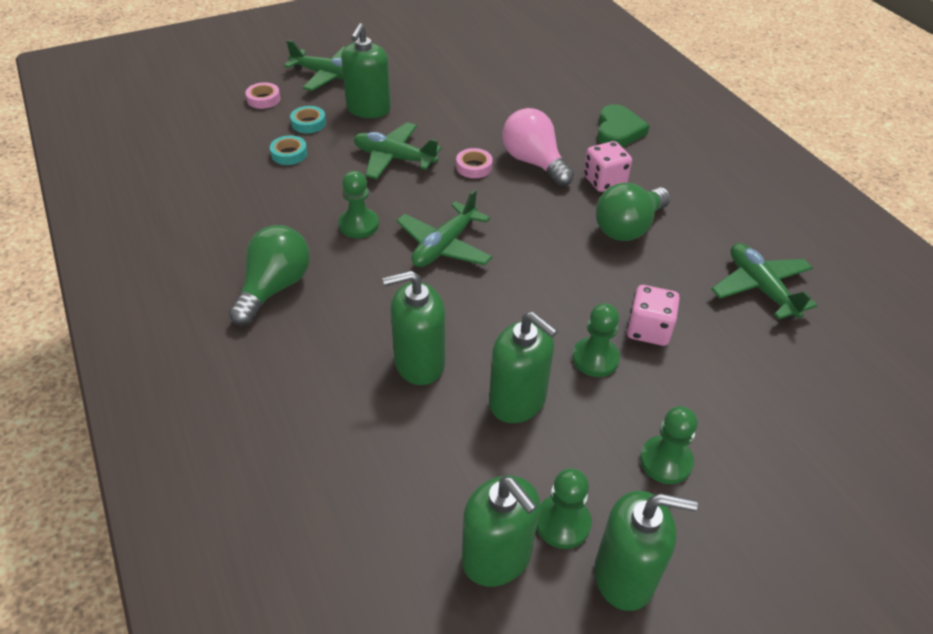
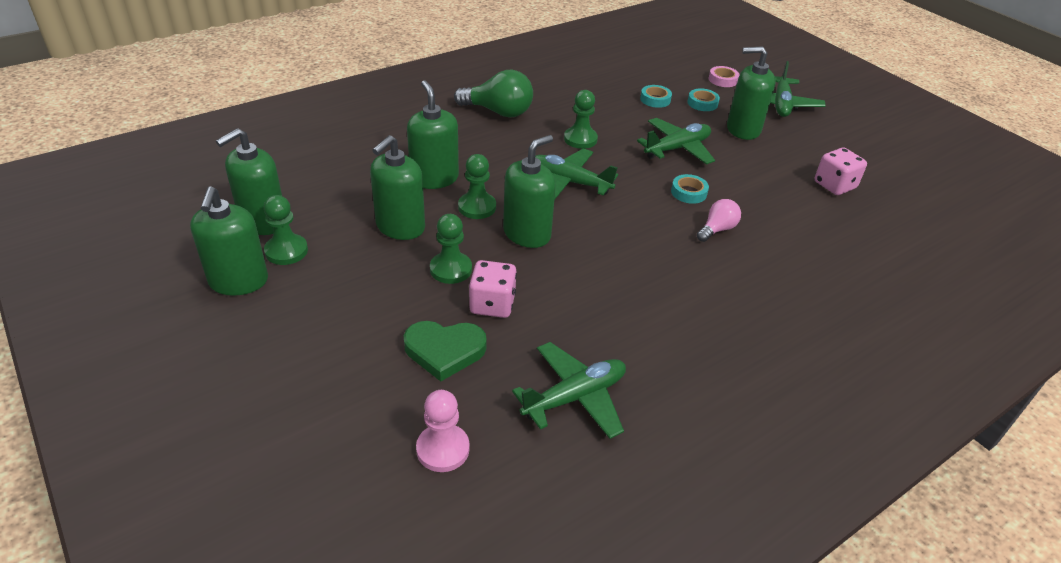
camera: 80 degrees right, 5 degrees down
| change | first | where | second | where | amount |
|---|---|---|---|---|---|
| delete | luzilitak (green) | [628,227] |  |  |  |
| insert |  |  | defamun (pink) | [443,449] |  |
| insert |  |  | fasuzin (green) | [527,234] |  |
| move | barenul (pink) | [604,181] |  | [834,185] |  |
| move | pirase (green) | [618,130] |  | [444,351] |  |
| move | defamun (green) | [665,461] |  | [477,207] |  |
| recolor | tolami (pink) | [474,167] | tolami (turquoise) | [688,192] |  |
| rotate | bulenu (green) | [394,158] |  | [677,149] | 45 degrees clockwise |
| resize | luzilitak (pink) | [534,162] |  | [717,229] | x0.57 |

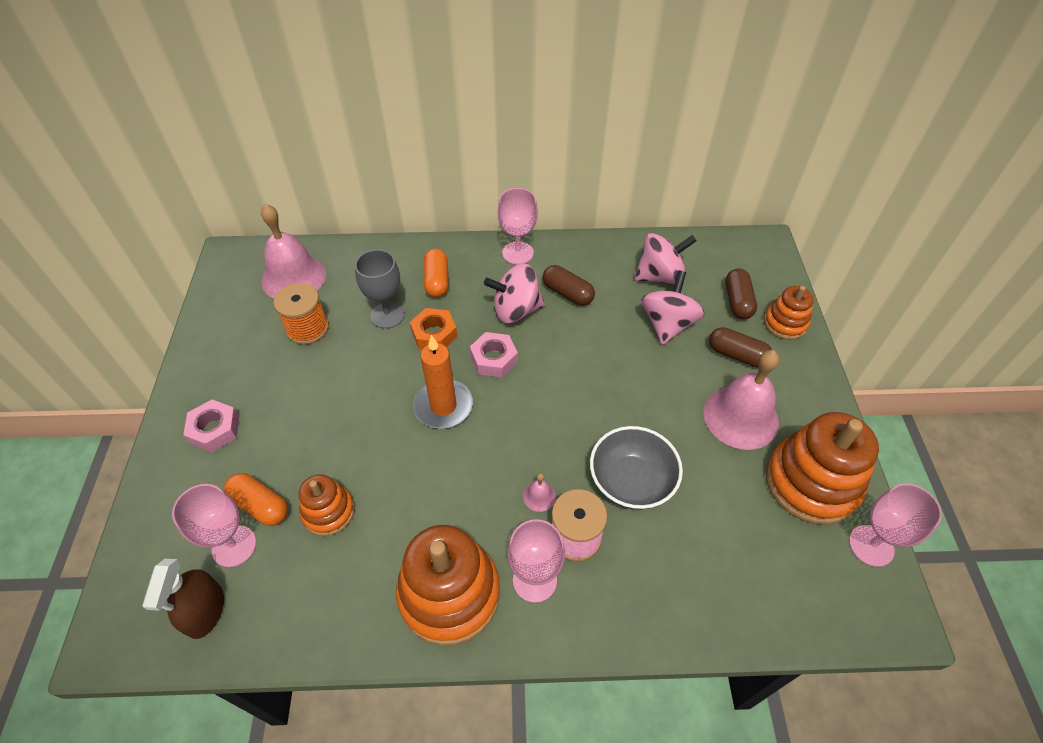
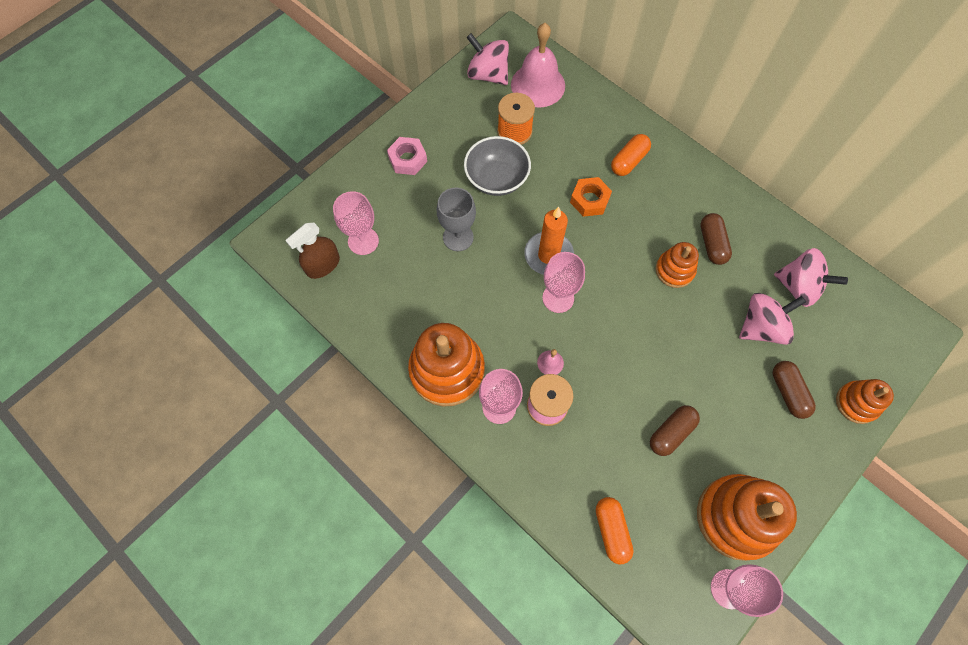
camera: 45 degrees right, 15 degrees up
| change | first | where | second | where | amount |
|---|---|---|---|---|---|
| delete | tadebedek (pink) | [494,359] |  |  |  |
| delete | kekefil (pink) | [740,417] |  |  |  |
| move | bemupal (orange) | [260,505] |  | [611,531] |  |
| move | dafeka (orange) | [328,512] |  | [674,270] |  |
| move | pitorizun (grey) | [387,315] |  | [458,237] |  |
| move | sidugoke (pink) | [516,310] |  | [488,75] |  |
| move | pitorizun (pink) | [517,253] |  | [558,298] |  |
| move | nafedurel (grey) | [631,482] |  | [496,179] |  |
| move | bemupal (brown) | [737,301] |  | [671,433] |  |

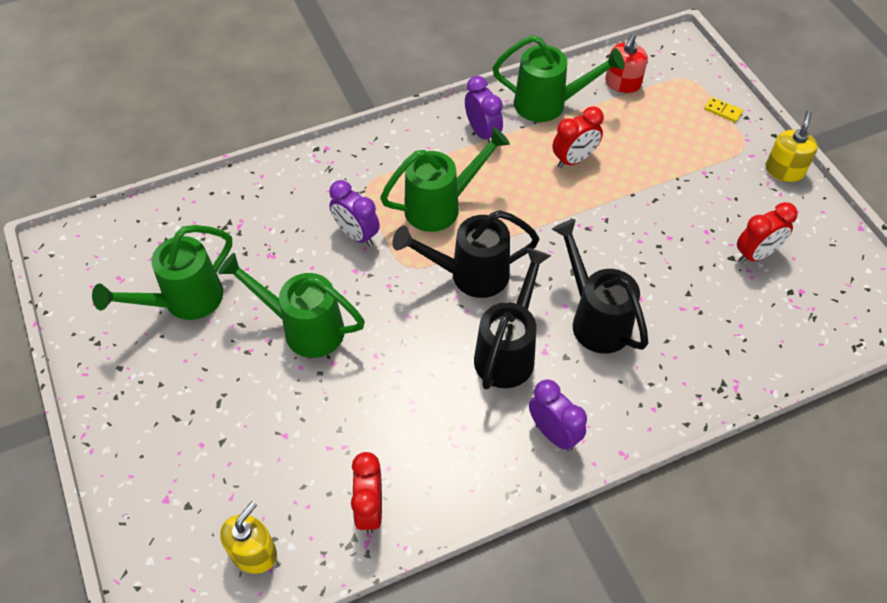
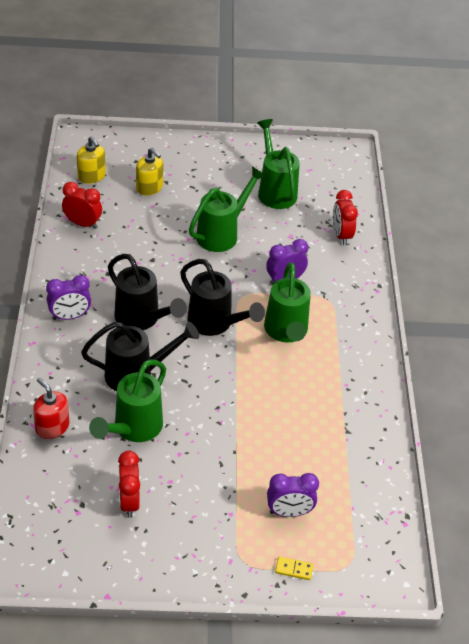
camera: 110 degrees right, 10 degrees down
| change | first | where | second | where | amount |
|---|---|---|---|---|---|
| move | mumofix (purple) | [482,132] |  | [289,512] |  |
| move | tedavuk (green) | [549,104] |  | [133,429] |  |
| move | mumofix (red) | [574,159] |  | [341,235] |  |
| move | fasuzin (red) | [622,83] |  | [52,427] |  |
| move | fasuzin (yellow) | [784,170] |  | [149,187] |  |
| rotate | tedavuk (black) | [469,275] |  | [215,324] | 120 degrees clockwise |
| rotate | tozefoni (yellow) | [723,111] |  | [294,569] | 45 degrees clockwise |

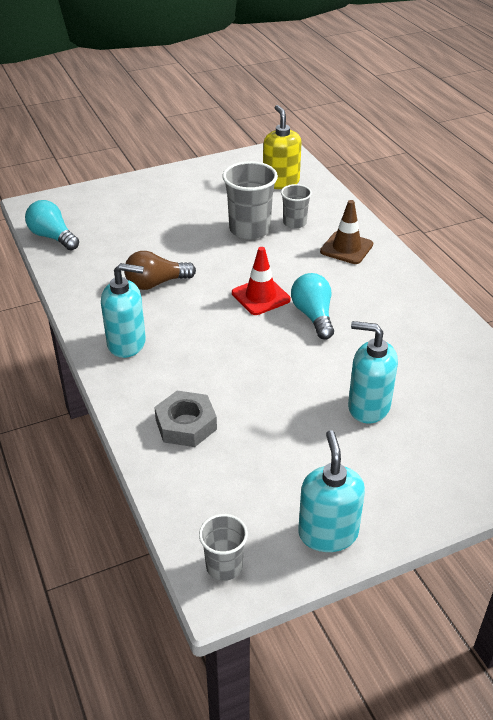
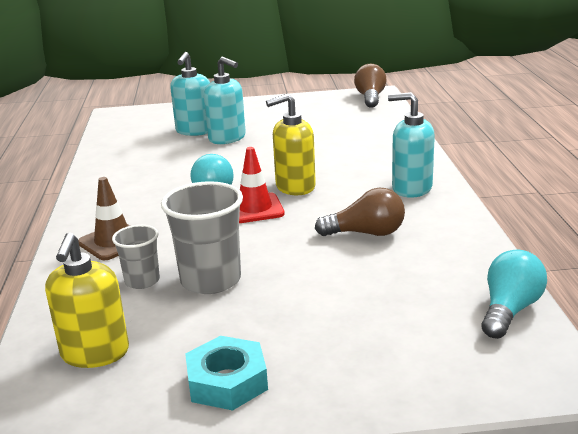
camera: 160 degrees left, 15 degrees down
| change | first | where | second | where | amount |
|---|---|---|---|---|---|
| delete | tadebedek (grey) | [186,424] |  |  |  |
| insert |  |  | tadebedek (turquoise) | [227,381] |  |
| insert |  |  | fasuzin (yellow) | [295,187] |  |
| move | fasuzin (turquoise) | [328,533] |  | [195,131] |  |
| replace | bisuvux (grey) | [224,566] | luzilitak (brown) | [370,98] |  |
| rotate | luzilitak (turquoise) | [52,237] |  | [509,310] | 120 degrees counterclockwise |

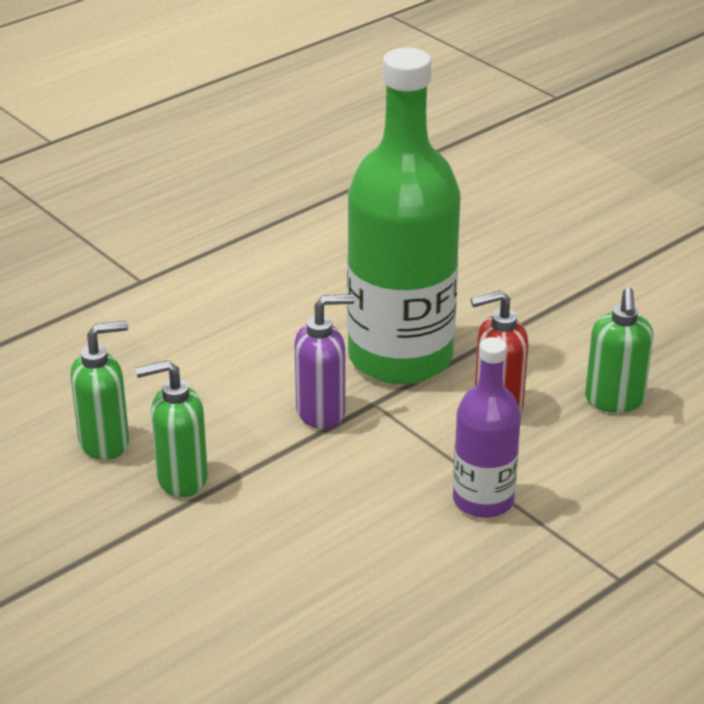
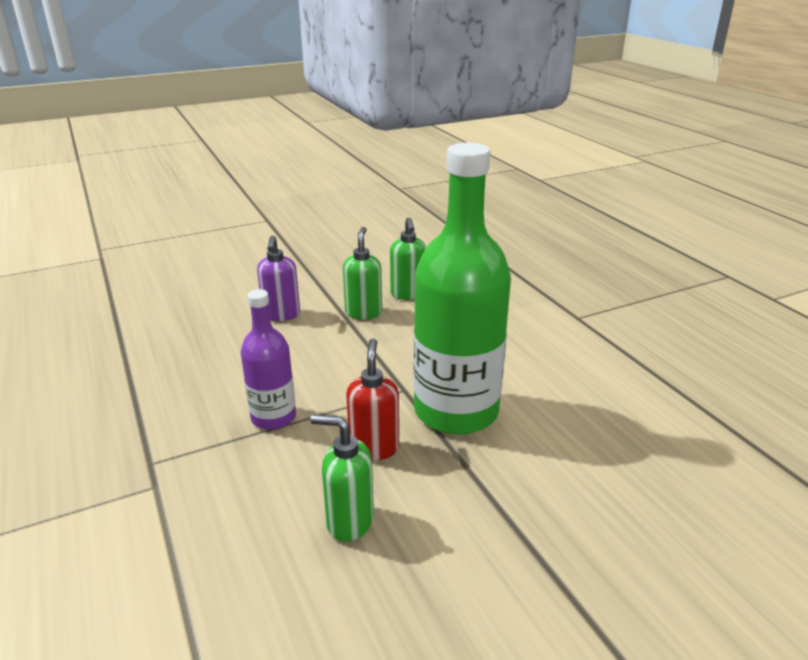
camera: 105 degrees right, 5 degrees down
| change | first | where | second | where | amount |
|---|---|---|---|---|---|
| move | fasuzin (purple) | [321,412] |  | [281,315] |  |

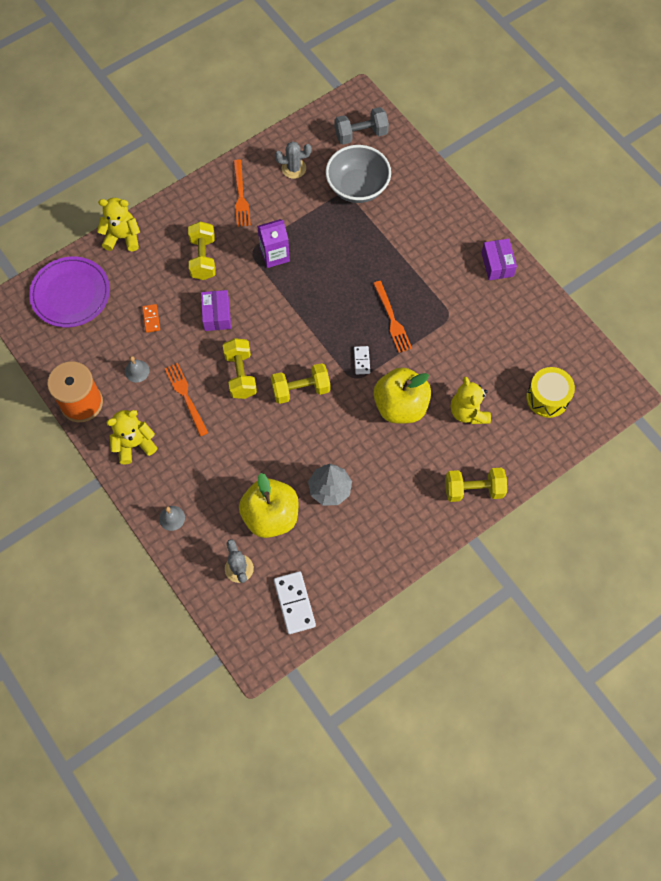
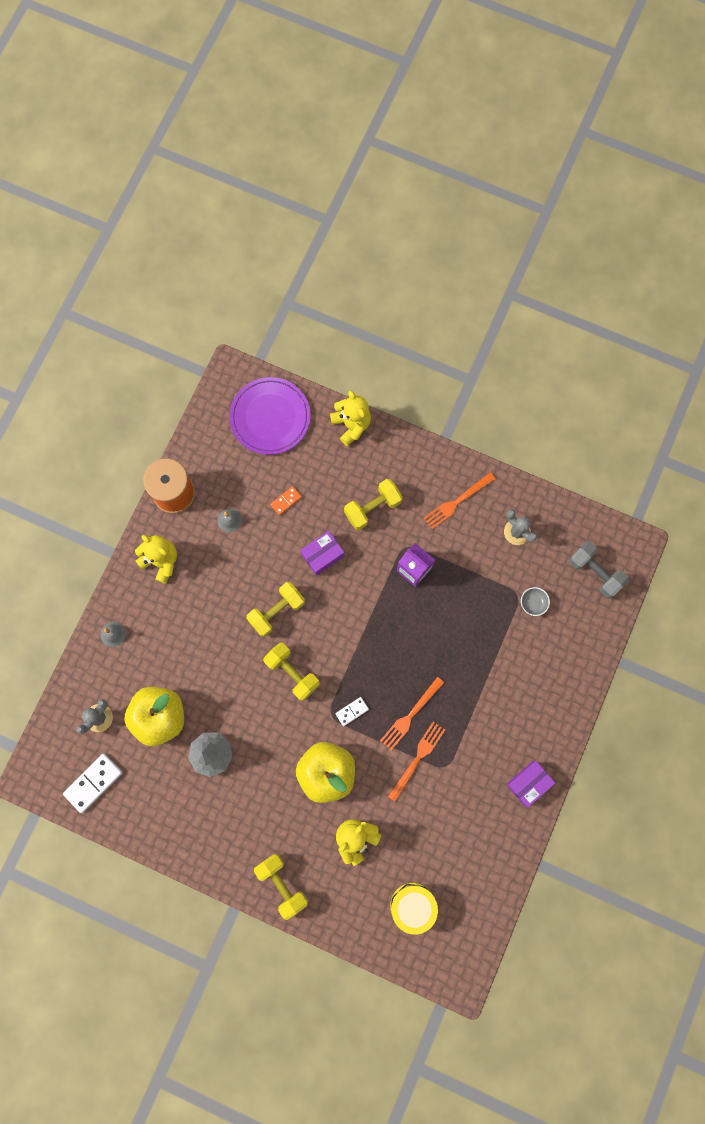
camera: 60 degrees right, 10 degrees up
| change | first | where | second | where | amount |
|---|---|---|---|---|---|
| move | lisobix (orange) | [185,396] |  | [418,758] |  |
| resize | nafedurel (grey) | [357,187] |  | [533,603] | x0.41 |

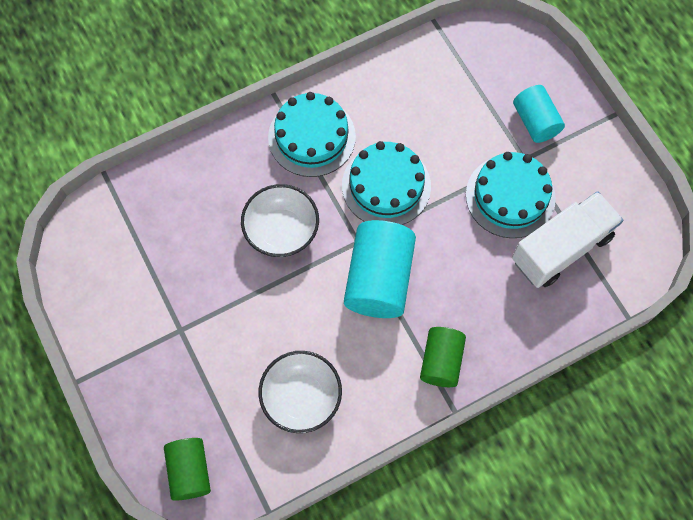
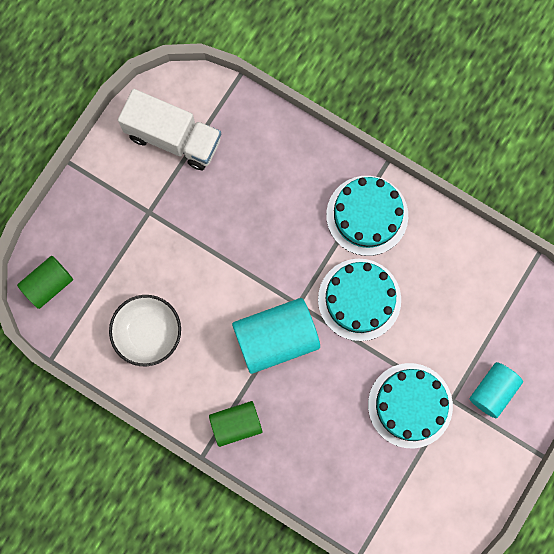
camera: 60 degrees right, 10 degrees up
| change | first | where | second | where | amount |
|---|---|---|---|---|---|
| delete | nafedurel (white) | [281,230] |  |  |  |
| move | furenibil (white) | [561,248] |  | [173,138] |  |

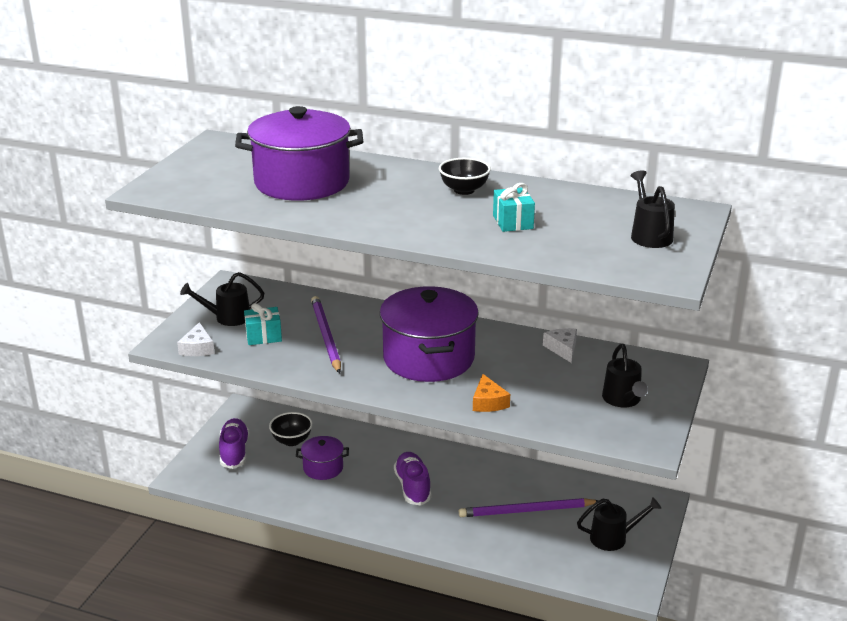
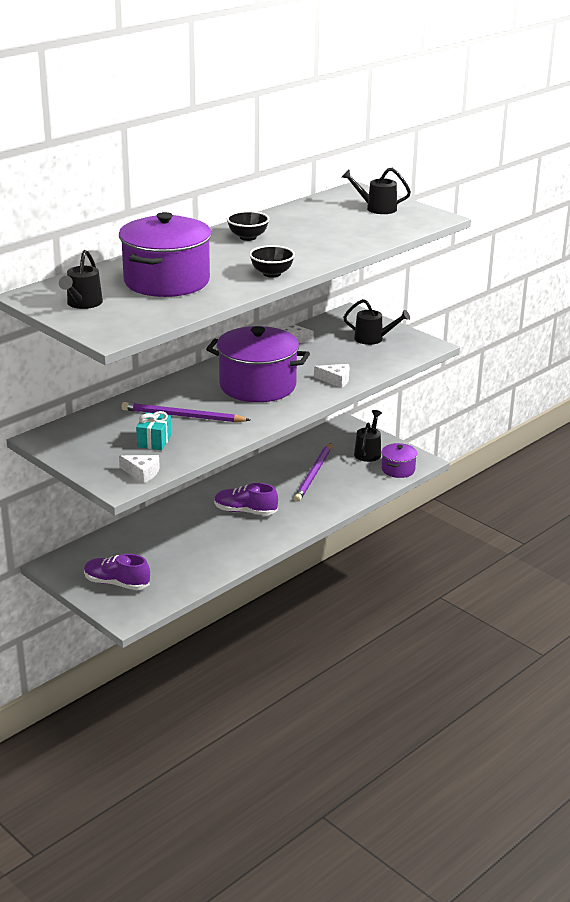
camera: 65 degrees left, 0 degrees up
| change | first | where | second | where | amount |
|---|---|---|---|---|---|
| delete | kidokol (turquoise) | [513,222] |  |  |  |
| move | tedavuk (black) | [227,318] |  | [82,304] |  |
| move | nafedurel (black) | [292,441] |  | [271,274] |  |
| move | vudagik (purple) | [323,468] |  | [398,469] |  |
| recolor | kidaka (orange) | [488,402] | kidaka (white) | [335,380] |  |

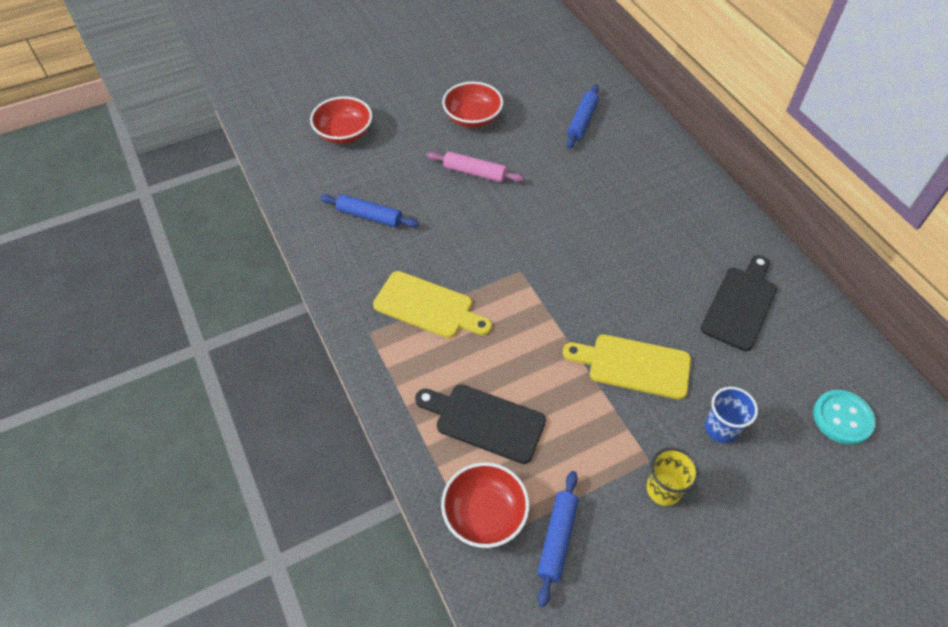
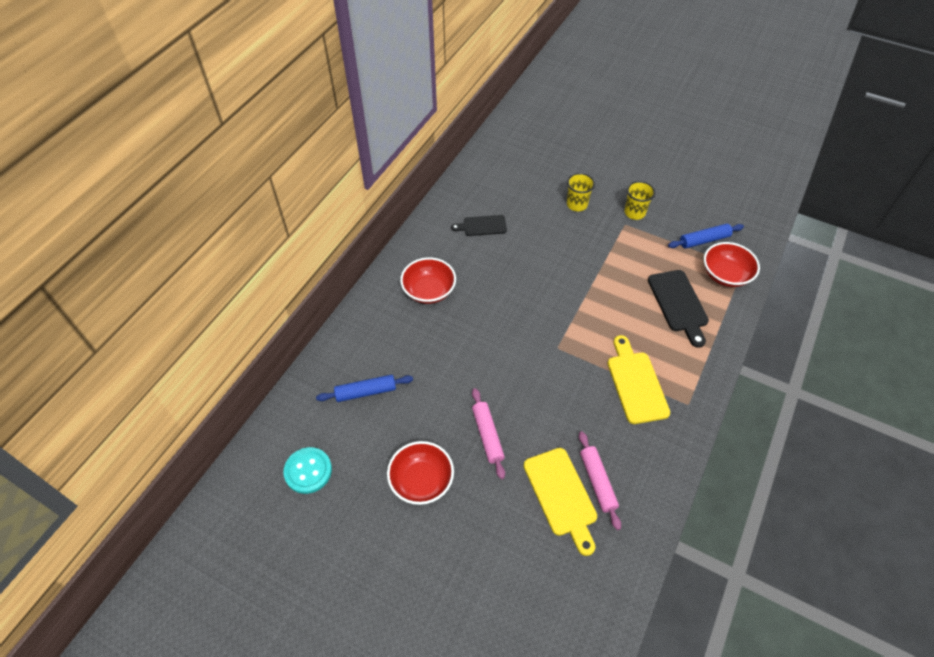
camera: 125 degrees left, 0 degrees up
| change | first | where | second | where | amount |
|---|---|---|---|---|---|
| move | nafedurel (red) | [344,133] |  | [429,290] |  |
| move | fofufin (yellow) | [633,365] |  | [561,495] |  |
| move | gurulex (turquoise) | [842,418] |  | [308,471] |  |
| recolor | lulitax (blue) | [369,216] | lulitax (pink) | [597,482] |  |
| recolor | bisuvux (blue) | [721,428] | bisuvux (yellow) | [577,204] |  |
| resize | fofufin (black) | [740,304] |  | [482,226] | x0.65 |

